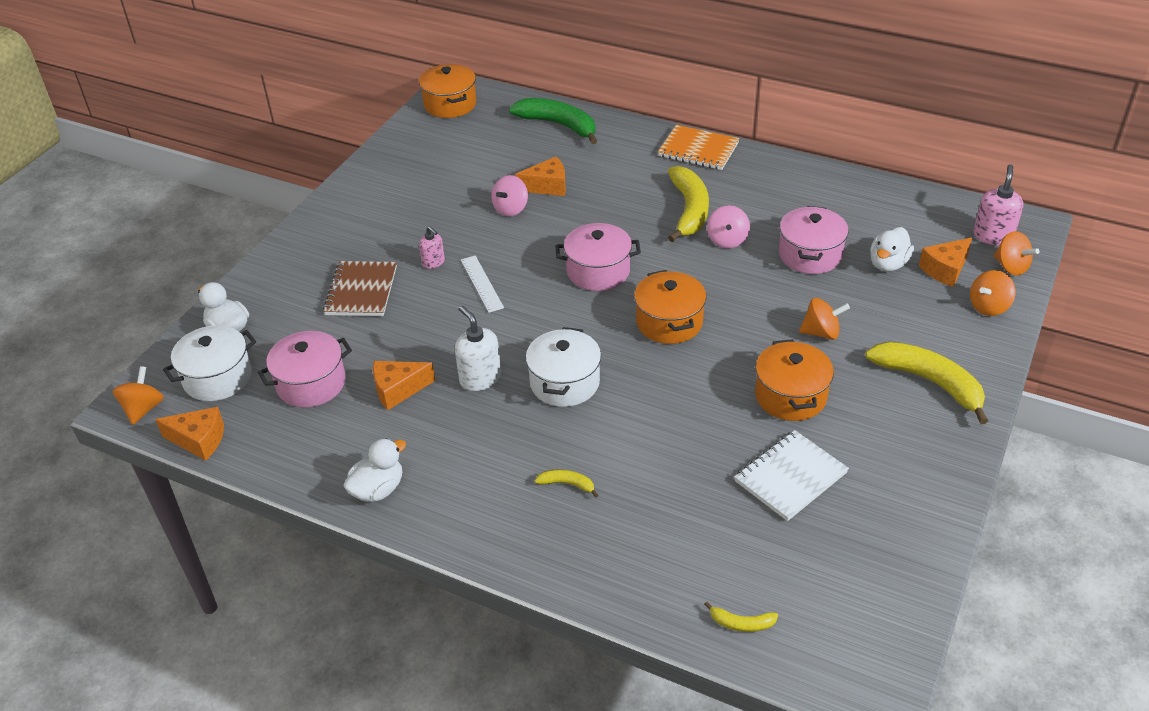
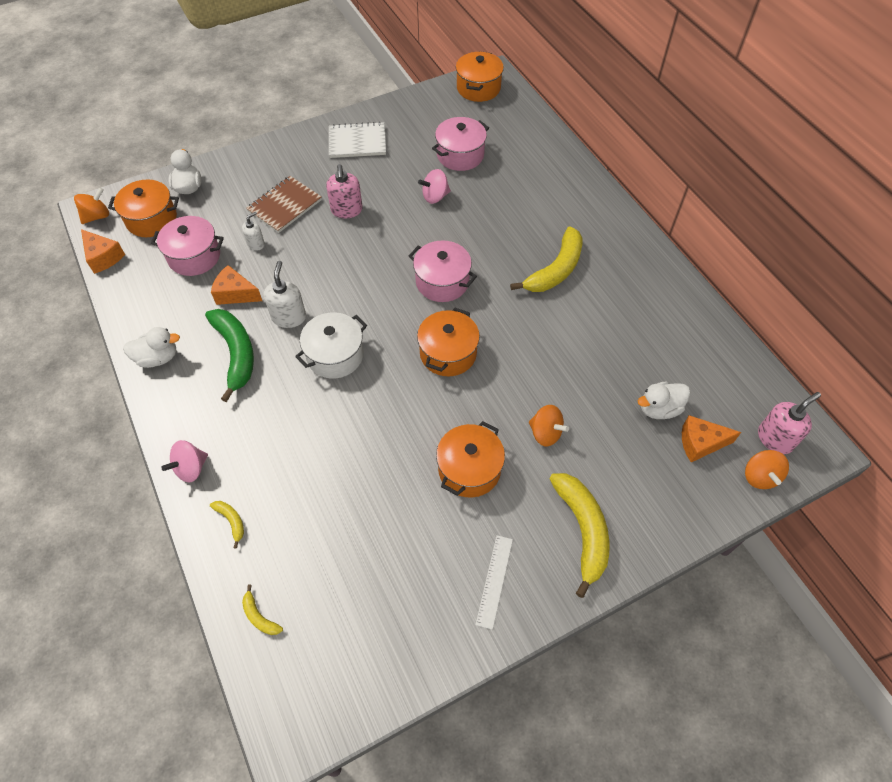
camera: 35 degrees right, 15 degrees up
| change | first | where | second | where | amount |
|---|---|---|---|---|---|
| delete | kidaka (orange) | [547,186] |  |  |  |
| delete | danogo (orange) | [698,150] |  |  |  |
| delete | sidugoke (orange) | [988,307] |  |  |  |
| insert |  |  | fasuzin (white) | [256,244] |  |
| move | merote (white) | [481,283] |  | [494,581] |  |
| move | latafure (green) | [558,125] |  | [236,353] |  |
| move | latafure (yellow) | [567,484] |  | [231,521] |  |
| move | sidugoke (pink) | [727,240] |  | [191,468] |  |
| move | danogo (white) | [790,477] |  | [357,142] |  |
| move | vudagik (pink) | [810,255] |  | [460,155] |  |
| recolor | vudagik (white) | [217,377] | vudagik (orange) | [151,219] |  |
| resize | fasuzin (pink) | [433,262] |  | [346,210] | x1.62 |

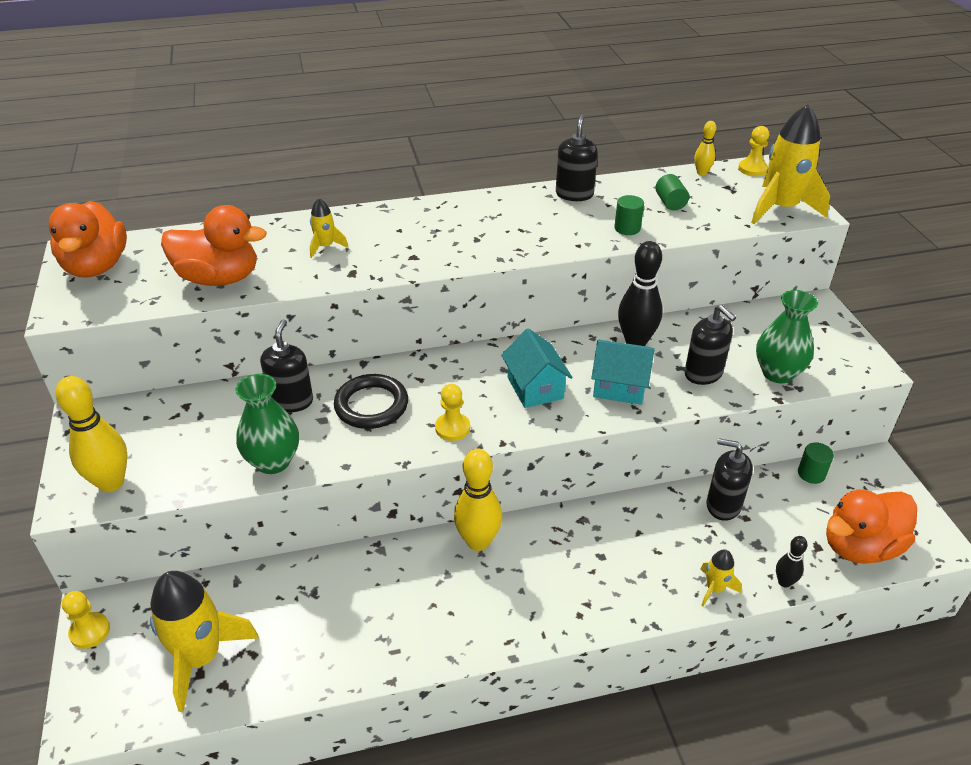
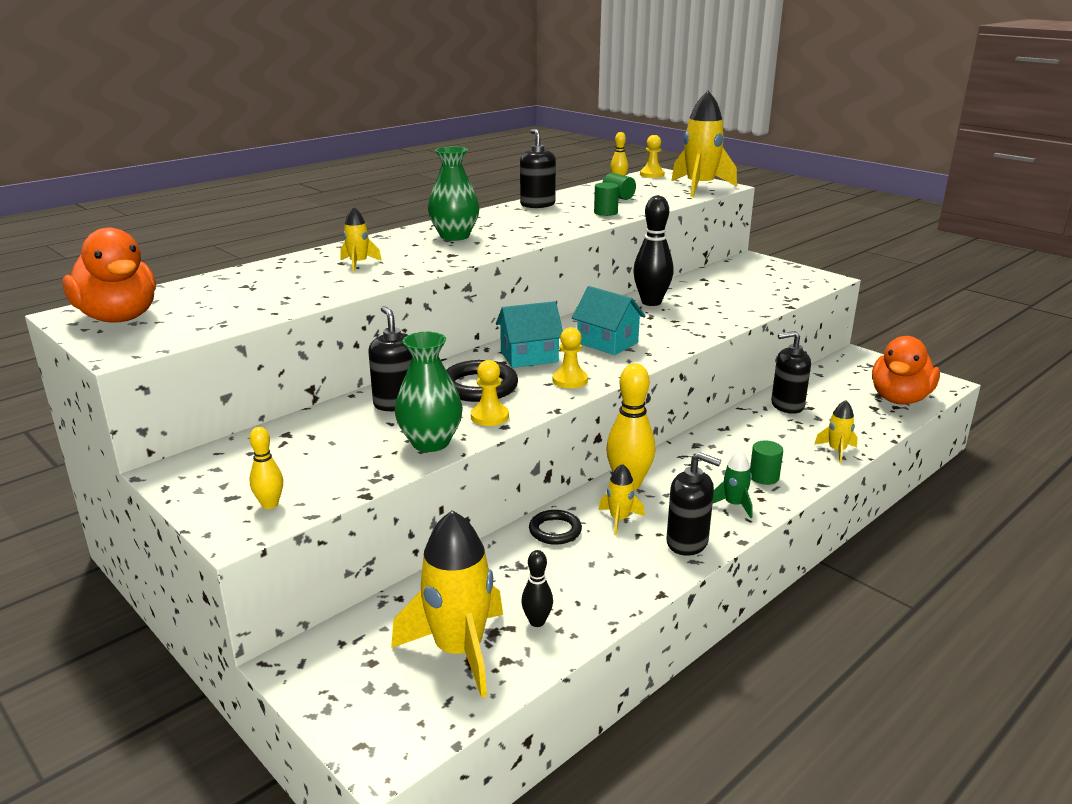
camera: 30 degrees left, 15 degrees down
| change | first | where | second | where | amount |
|---|---|---|---|---|---|
| delete | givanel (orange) | [219,278] |  |  |  |
| insert |  |  | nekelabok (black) | [555,530] |  |
| insert |  |  | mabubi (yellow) | [619,519] |  |
| insert |  |  | mabubi (green) | [734,505] |  |
| move | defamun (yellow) | [90,631] |  | [489,416] |  |
| move | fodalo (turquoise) | [619,387] |  | [529,356] |  |
| move | fasuzin (black) | [703,374] |  | [687,542] |  |
| move | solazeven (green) | [777,373] |  | [454,236] |  |
| move | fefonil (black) | [784,582] |  | [537,622] |  |
| move | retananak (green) | [811,473] |  | [764,477] |  |
| resize | fefonil (yellow) | [111,482] |  | [270,504] | x0.52 |

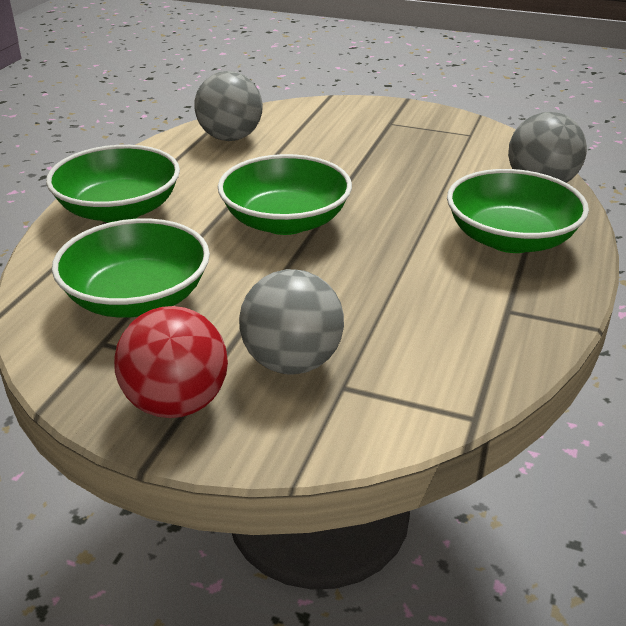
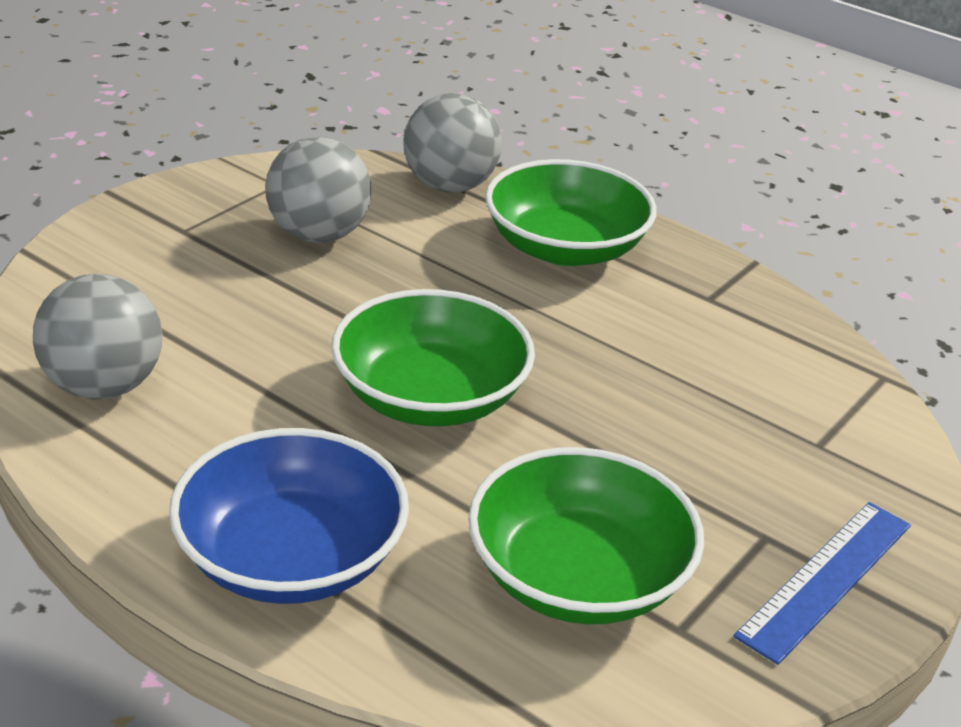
camera: 75 degrees left, 0 degrees up
| change | first | where | second | where | amount |
|---|---|---|---|---|---|
| move | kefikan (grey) | [292,362] |  | [318,235] |  |
| replace | kefikan (red) | [177,403] | merote (blue) | [826,579] |  |
| recolor | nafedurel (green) | [119,210] | nafedurel (blue) | [291,558] |  |

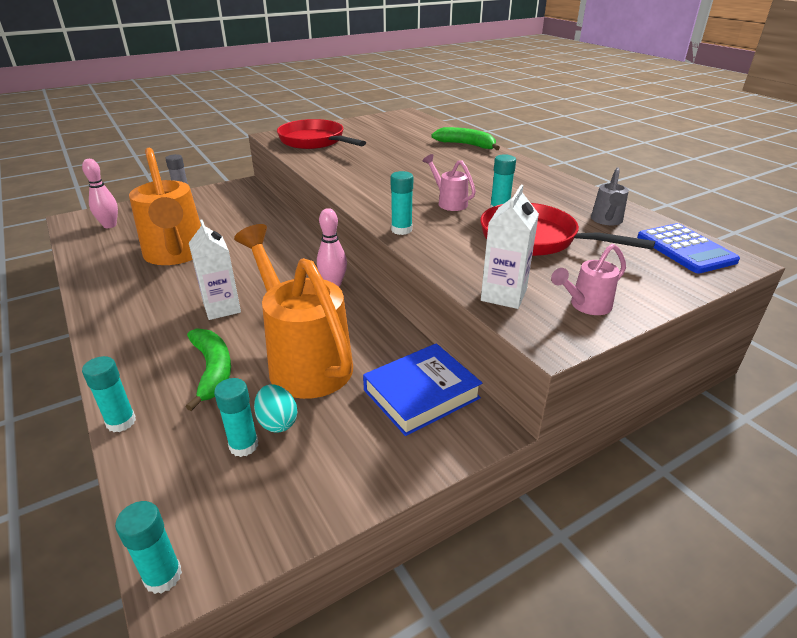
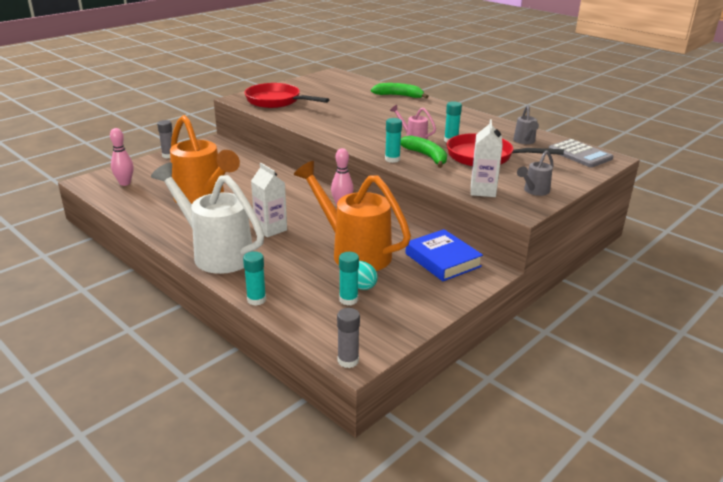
camera: 15 degrees left, 5 degrees down
| change | first | where | second | where | amount |
|---|---|---|---|---|---|
| insert |  |  | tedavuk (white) | [215,253] |  |
| move | latafure (green) | [213,370] |  | [426,156] |  |
| recolor | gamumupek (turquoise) | [163,576] | gamumupek (grey) | [348,361] |  |
| recolor | tedavuk (pink) | [585,306] | tedavuk (grey) | [534,191] |  |
| recolor | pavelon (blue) | [685,249] | pavelon (grey) | [579,154] |  |
| rotate | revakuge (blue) | [421,394] |  | [442,260] | 75 degrees counterclockwise |

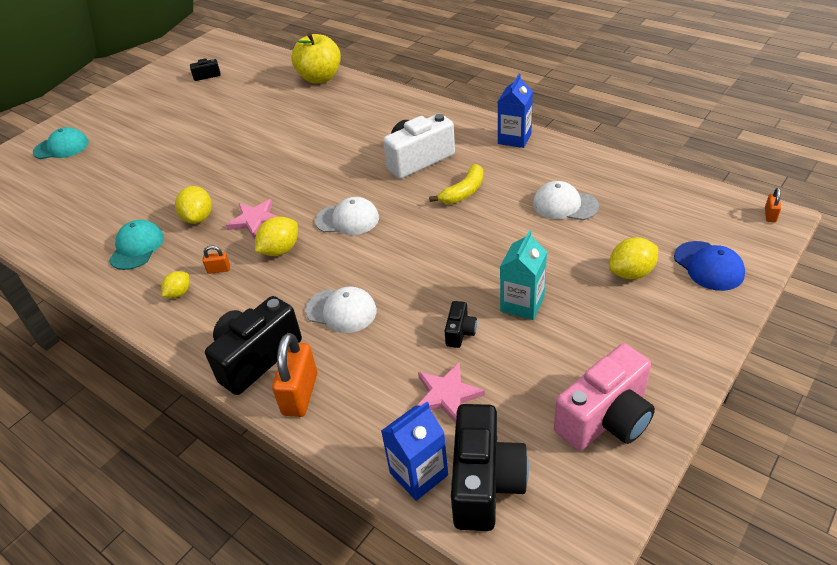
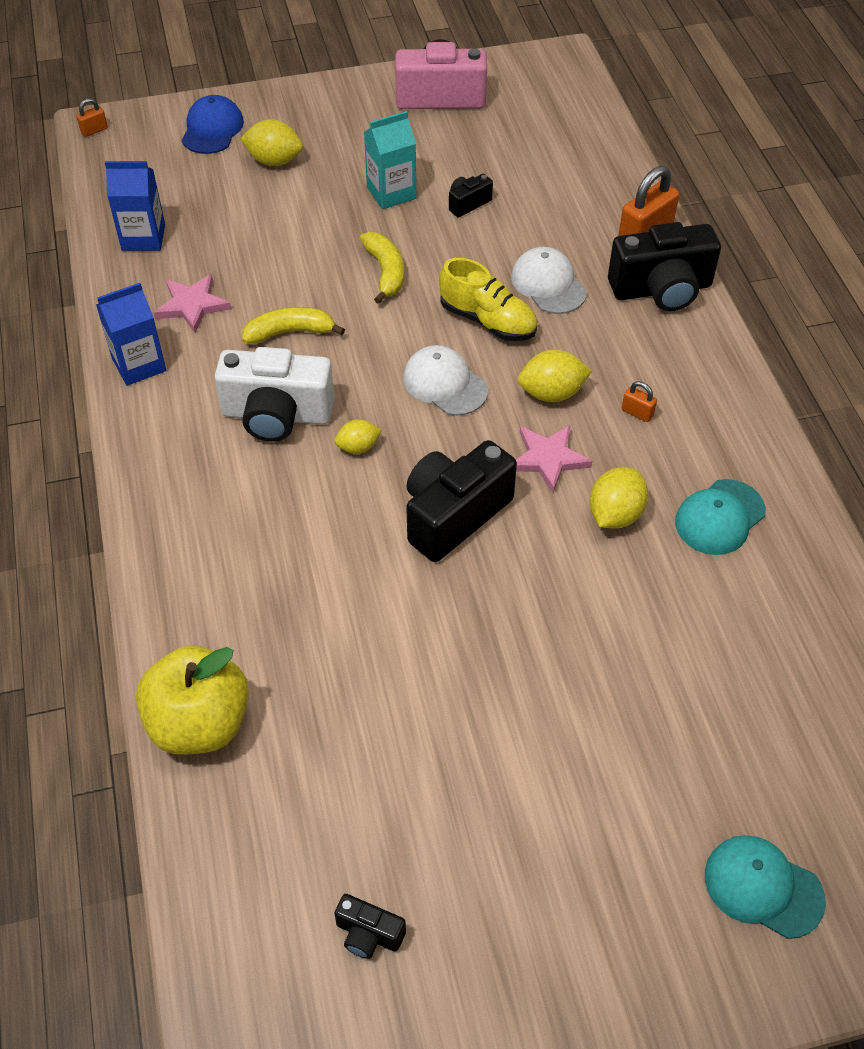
camera: 145 degrees left, 10 degrees up
| change | first | where | second | where | amount |
|---|---|---|---|---|---|
| delete | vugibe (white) | [565,205] |  |  |  |
| insert |  |  | latafure (yellow) | [385,272] |  |
| insert |  |  | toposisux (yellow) | [488,321] |  |
| move | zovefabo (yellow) | [179,293] |  | [358,447] |  |
| move | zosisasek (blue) | [418,474] |  | [143,237] |  |
| move | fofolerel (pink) | [447,395] |  | [192,305] |  |
| move | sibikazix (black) | [485,482] |  | [454,515] |  |

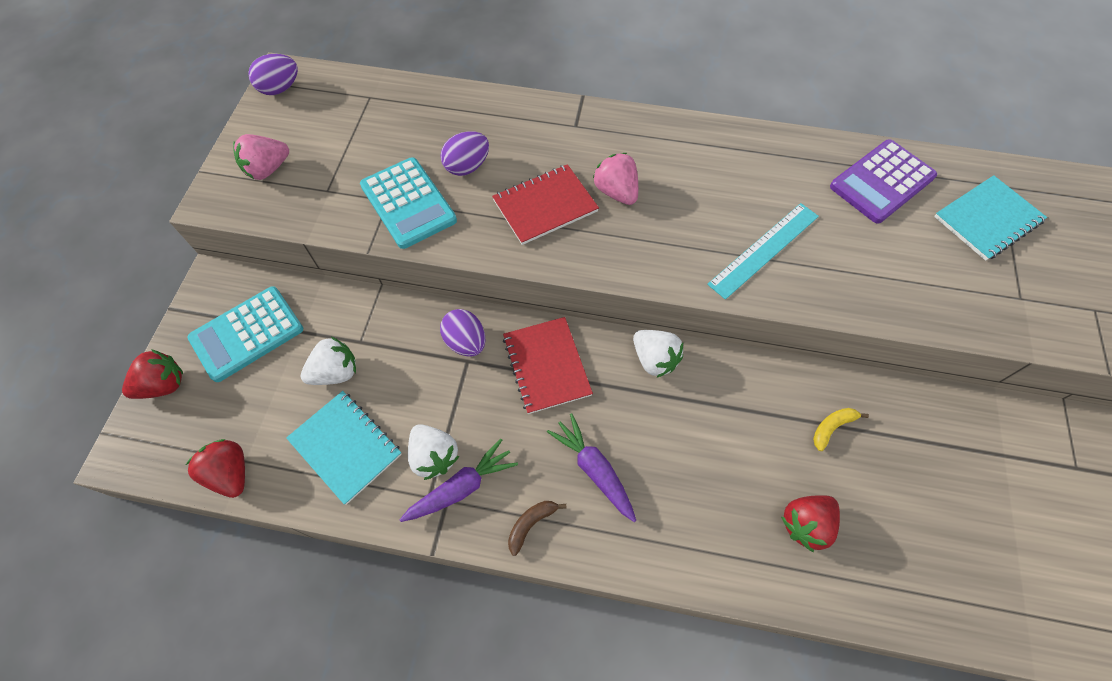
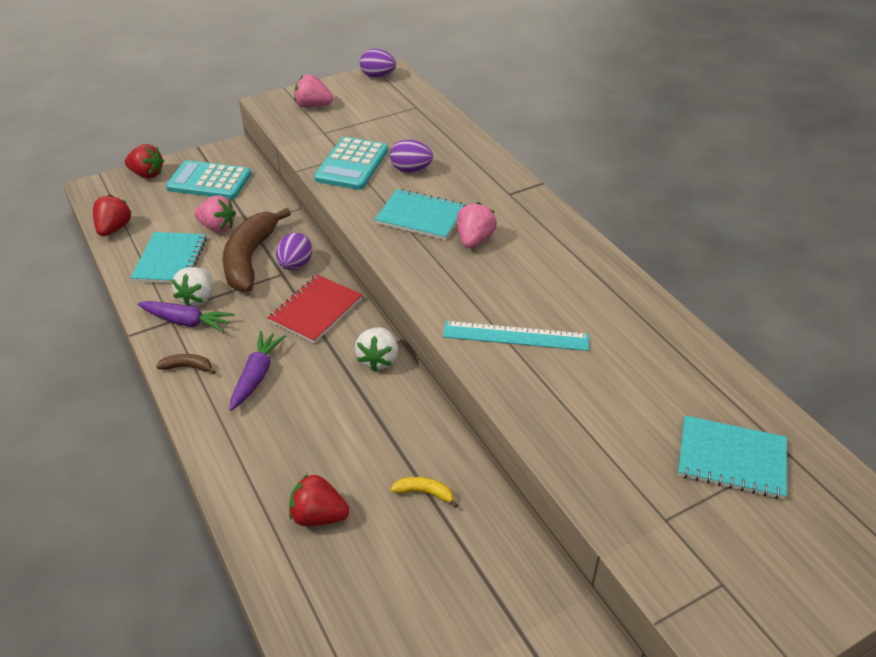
camera: 50 degrees right, 20 degrees down
| change | first | where | second | where | amount |
|---|---|---|---|---|---|
| delete | pavelon (purple) | [881,182] |  |  |  |
| insert |  |  | latafure (brown) | [250,259] |  |
| recolor | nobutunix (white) | [336,372] | nobutunix (pink) | [217,227] |  |
| recolor | danogo (red) | [545,206] | danogo (turquoise) | [420,216] |  |

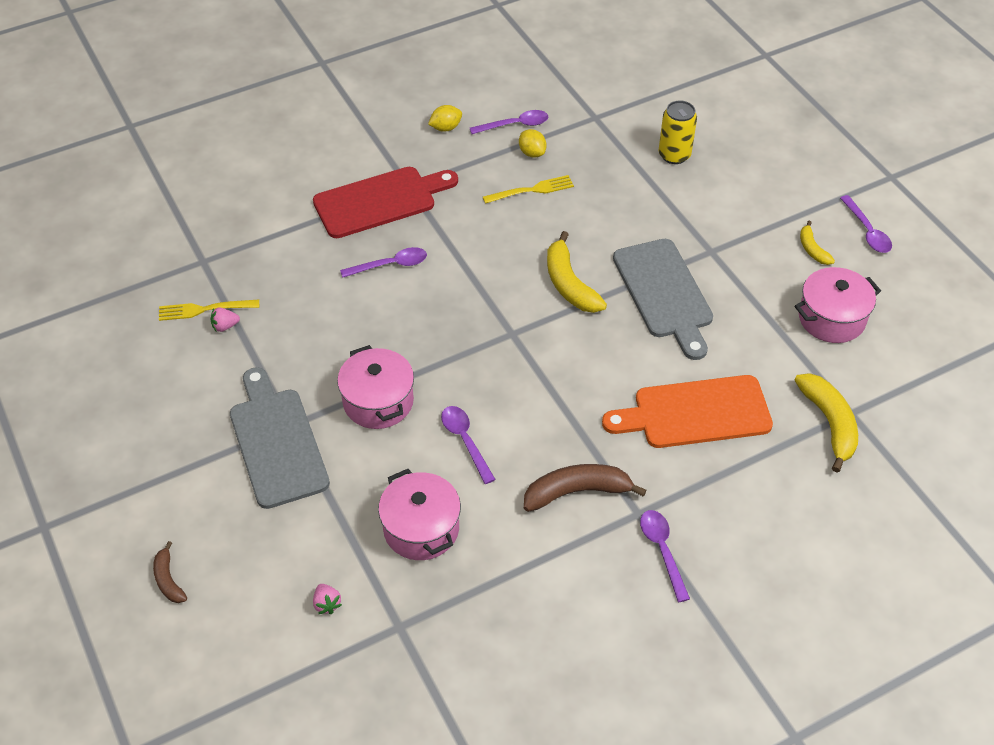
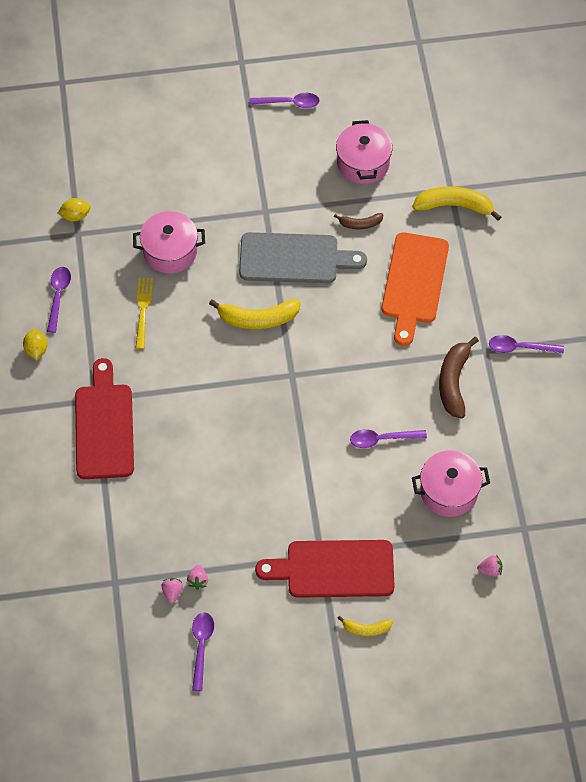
camera: 70 degrees left, 10 degrees up
| change | first | where | second | where | amount |
|---|---|---|---|---|---|
| delete | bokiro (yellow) | [674,155] |  |  |  |
| move | latafure (brown) | [168,580] |  | [360,224] |  |
| move | vudagik (pink) | [378,401] |  | [170,251] |  |
| move | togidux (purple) | [391,265] |  | [201,646] |  |
| move | zovefabo (yellow) | [532,153] |  | [75,216] |  |
| move | latafure (yellow) | [812,249] |  | [366,629] |  |
| replace | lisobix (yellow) | [204,309] | nobutunix (pink) | [172,592] |  |
| recolor | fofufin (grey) | [276,442] | fofufin (red) | [334,569] |  |

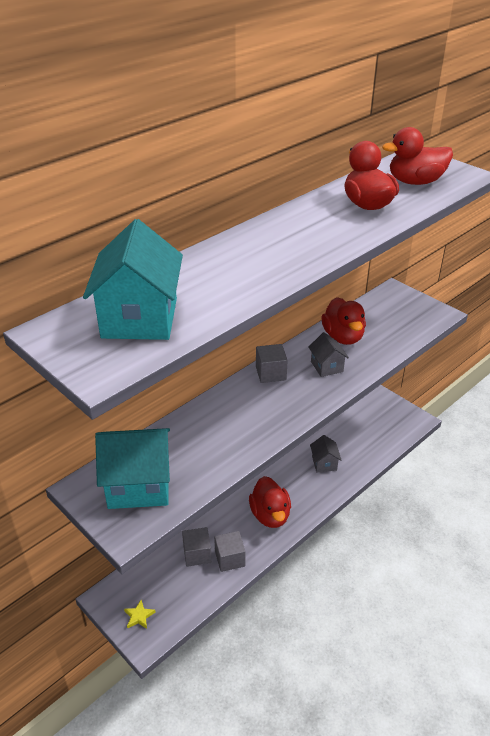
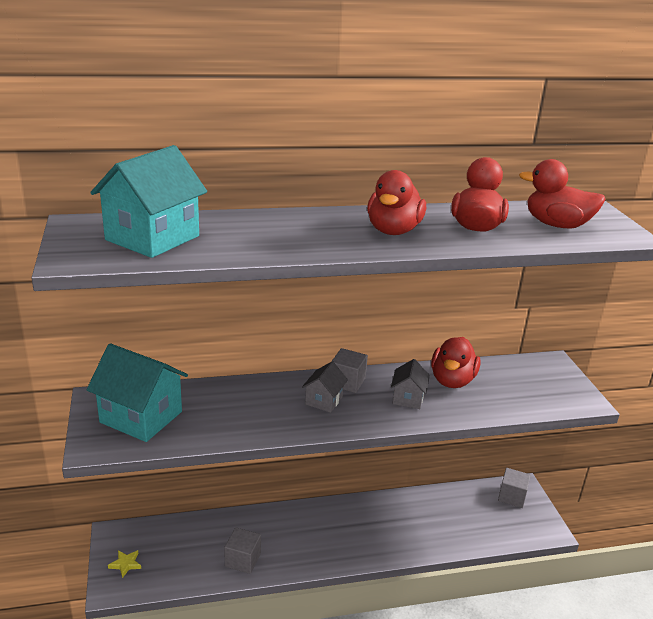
camera: 30 degrees right, 10 degrees down
| change | first | where | second | where | amount |
|---|---|---|---|---|---|
| move | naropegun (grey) | [197,554] |  | [512,496] |  |
| move | givanel (red) | [270,515] |  | [393,231] |  |
| move | fodalo (grey) | [324,463] |  | [324,400] |  |

